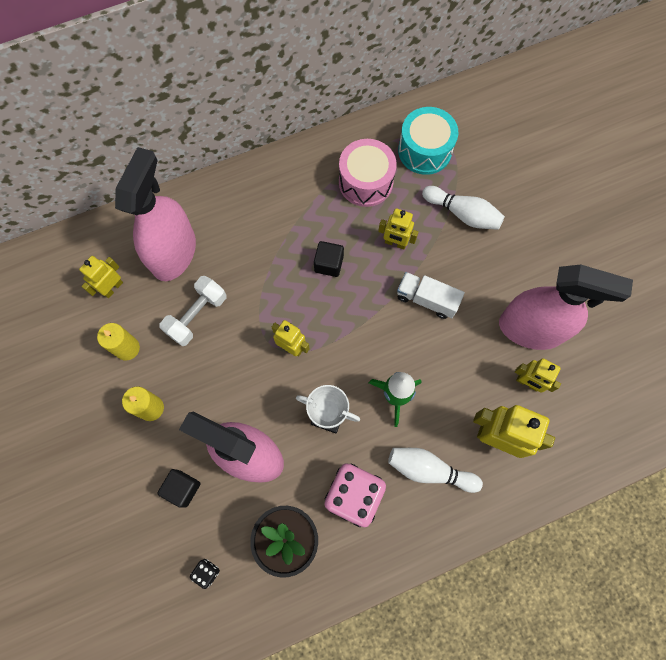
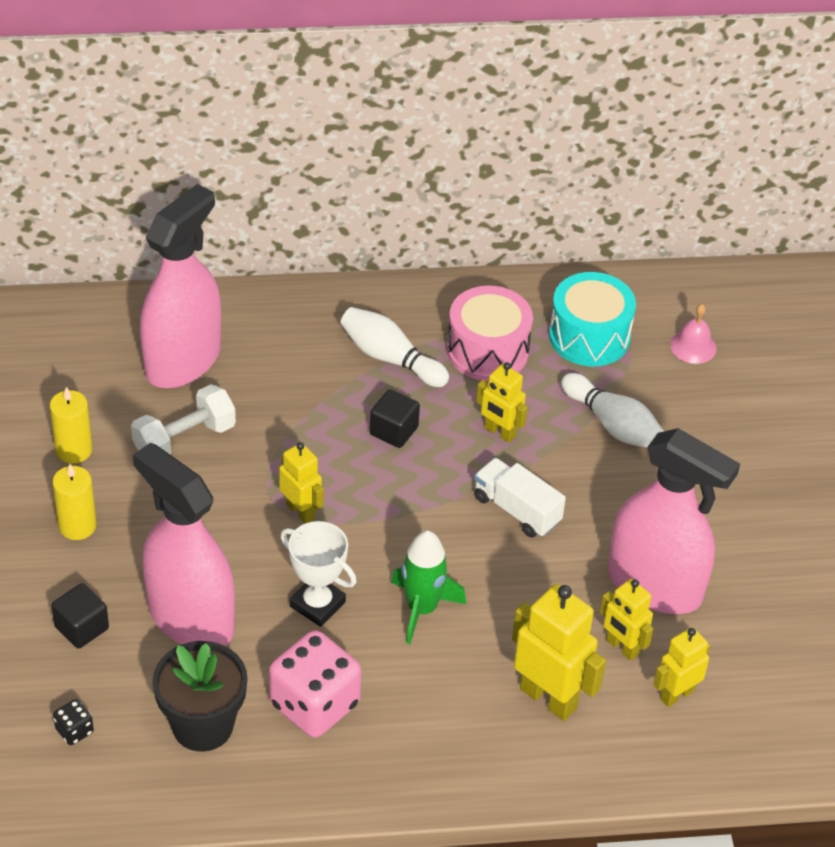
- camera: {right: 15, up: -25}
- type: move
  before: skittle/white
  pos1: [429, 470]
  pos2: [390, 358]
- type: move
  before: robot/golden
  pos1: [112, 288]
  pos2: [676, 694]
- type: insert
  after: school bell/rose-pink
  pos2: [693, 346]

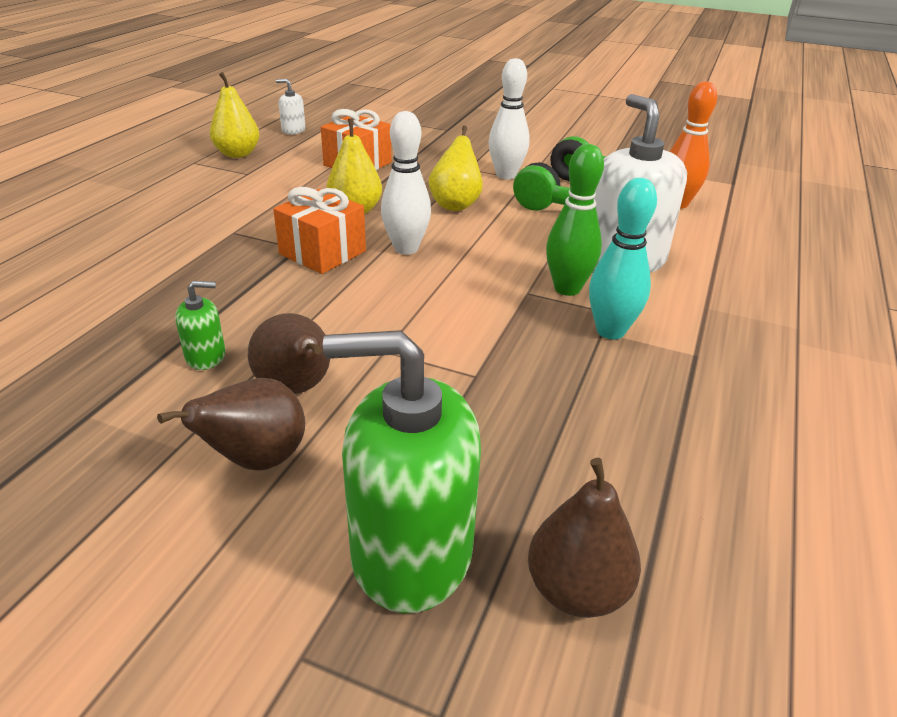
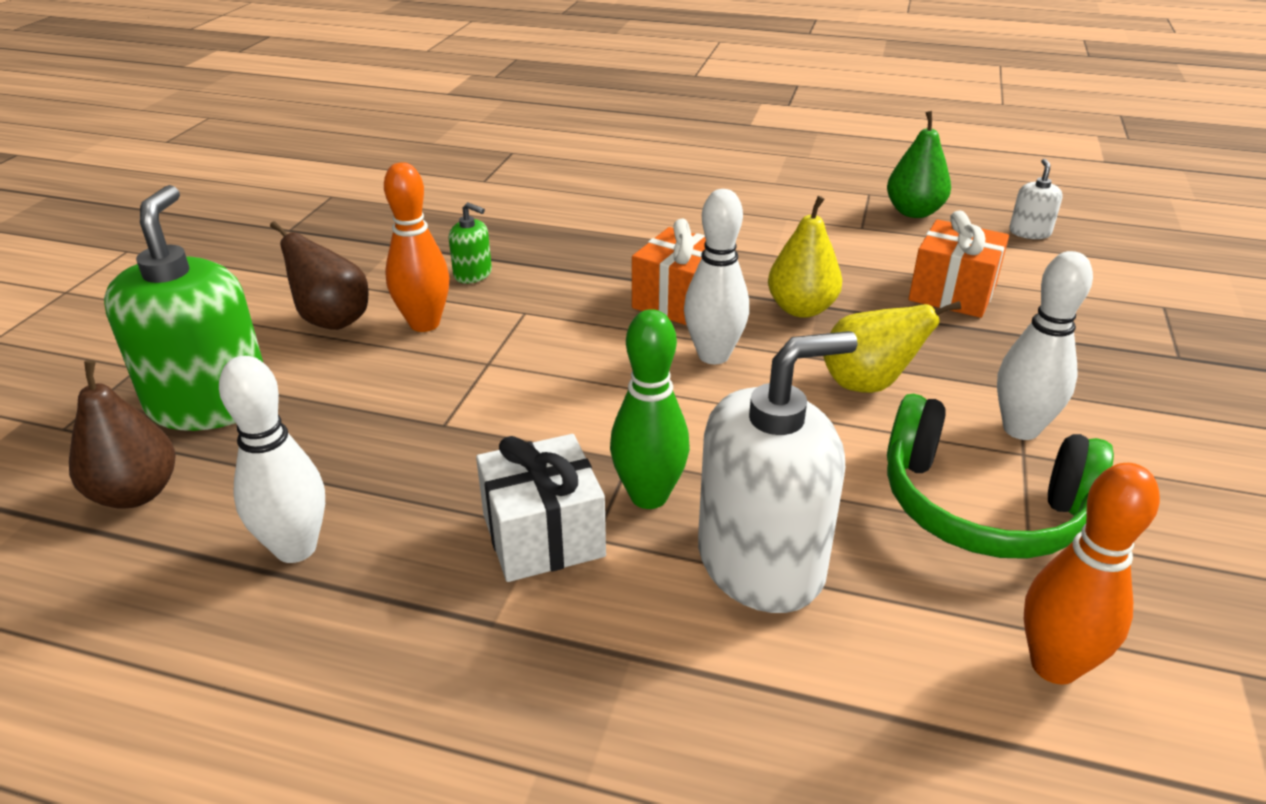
- camera: {right: 85, up: 0}
- type: insert
  after: skittle/white
  pos2: [296, 548]
- type: replace
  before: pear fruit/dark brown
  after: skittle/bright orange
  pos1: [297, 388]
  pos2: [424, 324]
- type: rotate
  before: soap pump/green
  pos1: [206, 356]
  pos2: [473, 274]
  turn: -45
- type: replace
  before: skittle/teal
  after: gift/white
  pos1: [610, 331]
  pos2: [543, 535]
- type: recolor
  before: pear fruit/golden
  after: pear fruit/green
  pos1: [237, 154]
  pos2: [914, 212]

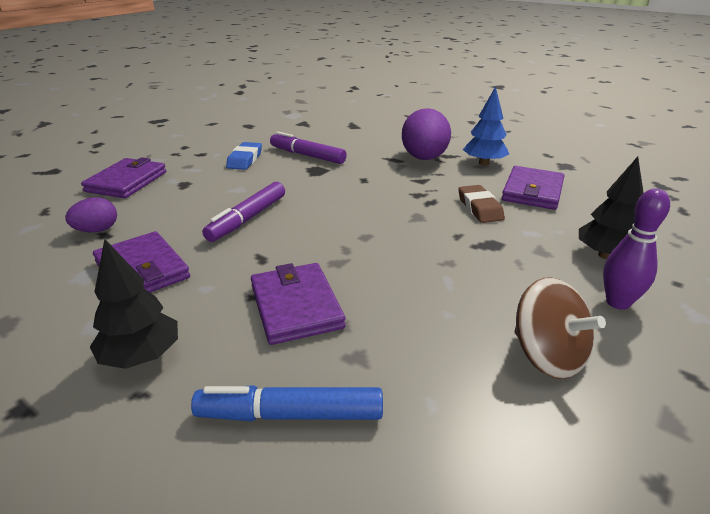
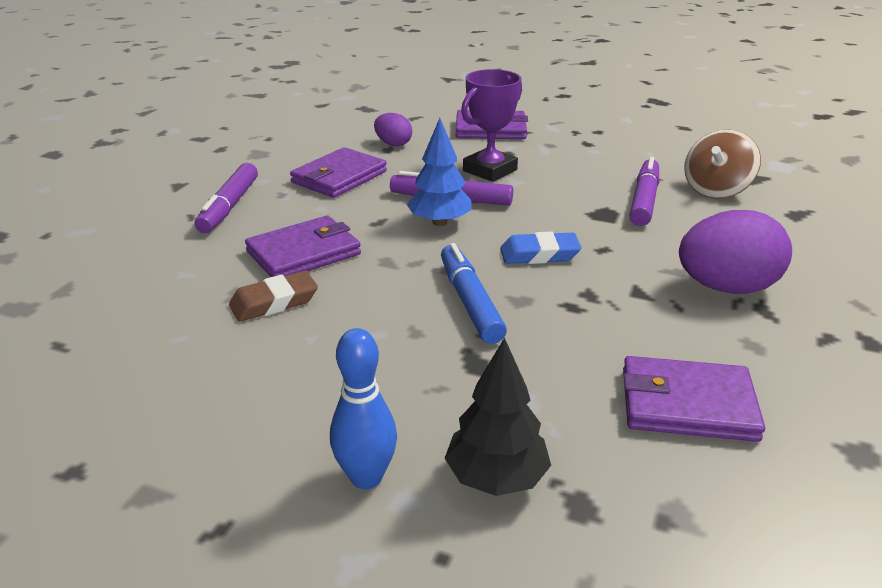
- camera: {right: 75, up: 0}
- type: replace
  before: fir tree/ebony
  after: felt pen/violet
  pos1: [141, 356]
  pos2: [229, 206]
- type: move
  before: gum eraser/dark brown
  pos1: [479, 208]
  pos2: [274, 302]
- type: recolor
  before: skittle/violet
  after: skittle/cobalt
  pos1: [618, 302]
  pos2: [366, 477]
- type: move
  before: fir tree/cobalt
  pos1: [484, 163]
  pos2: [439, 222]
- type: move
  before: felt pen/cobalt
  pos1: [290, 415]
  pos2: [470, 302]
- type: insert
  after: prize cup/violet
  pos2: [490, 170]
- type: move
  before: gum eraser/cobalt
  pos1: [245, 160]
  pos2: [539, 254]
- type: move
  before: spinning top/dark brown
  pos1: [547, 356]
  pos2: [716, 190]

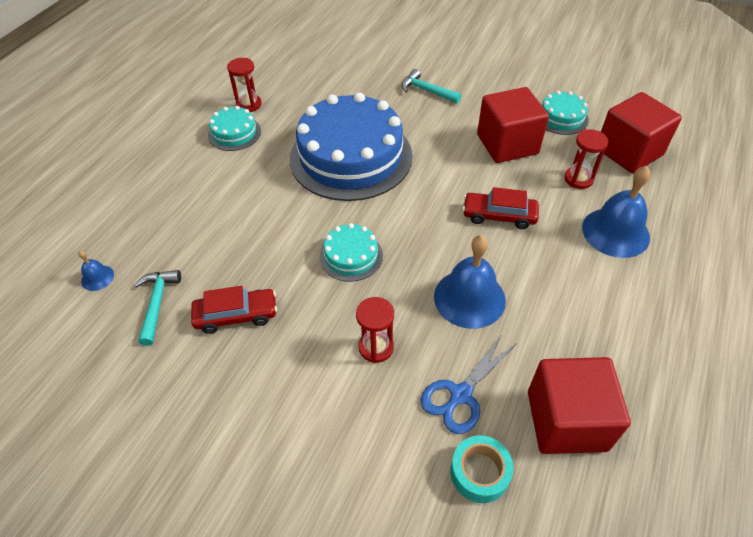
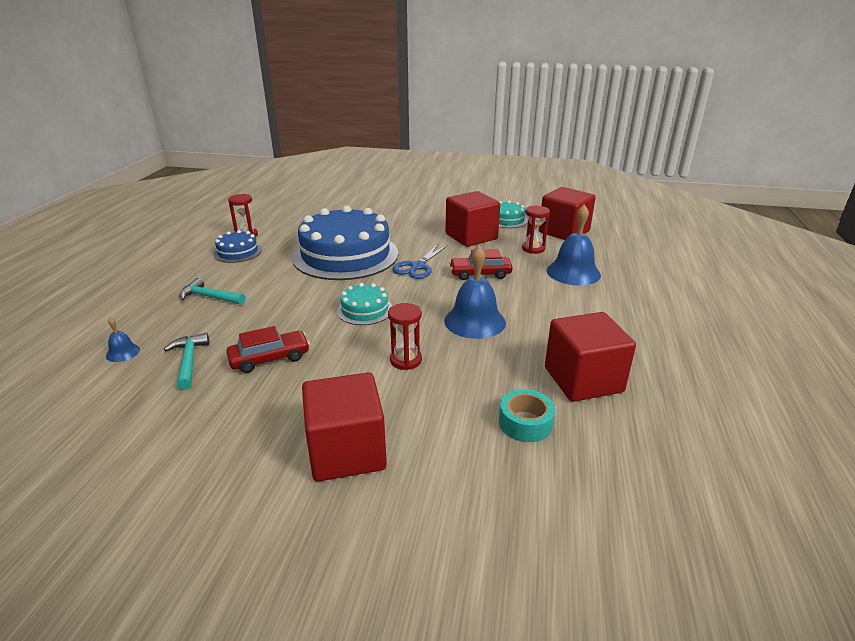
- camera: {right: -15, up: -20}
- type: move
  before: claw hammer/teal
  pos1: [427, 91]
  pos2: [210, 297]
- type: recolor
  before: cake/teal
  after: cake/cobalt
  pos1: [234, 133]
  pos2: [237, 252]
- type: insert
  after: solid cube/crimson
  pos2: [346, 451]
- type: move
  before: shears/cobalt
  pos1: [460, 395]
  pos2: [417, 267]

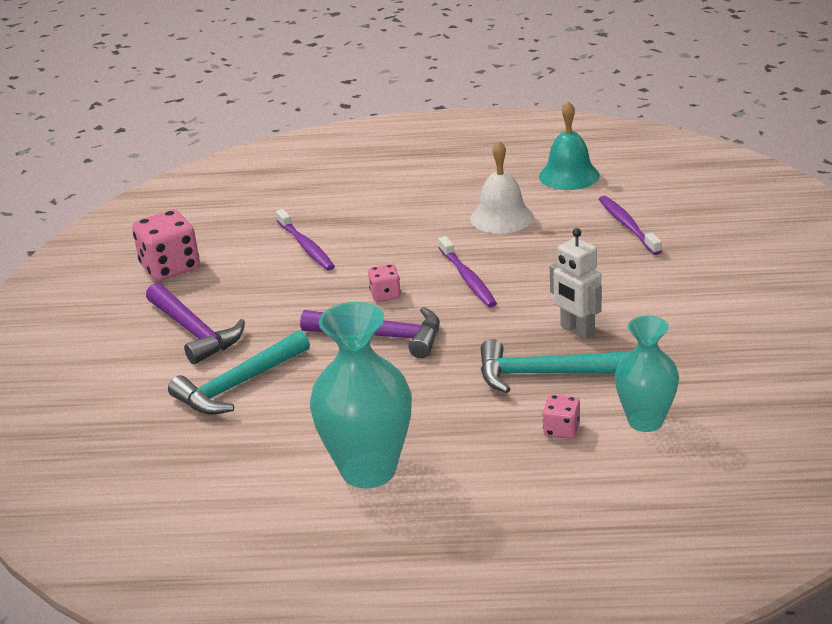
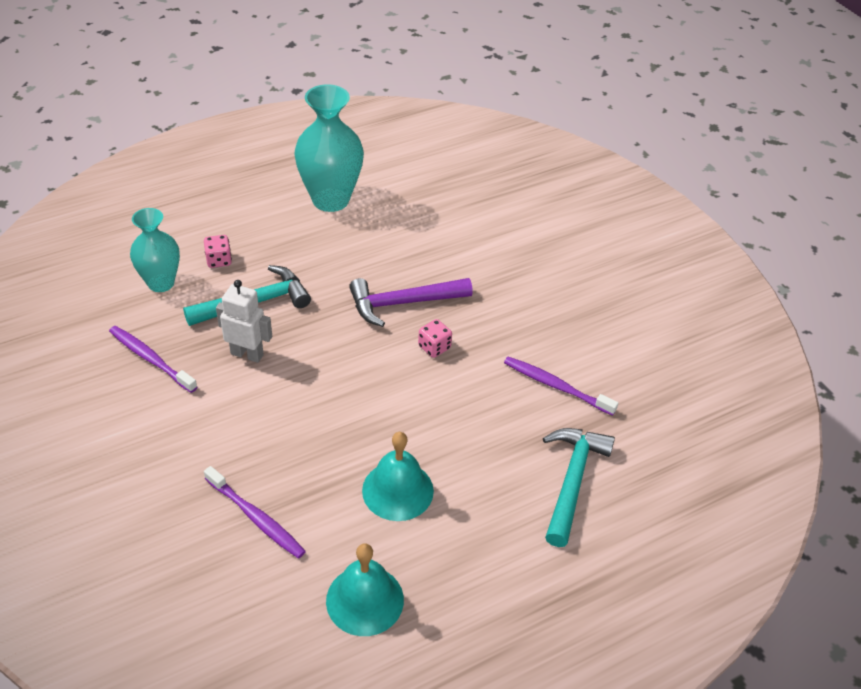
- camera: {right: 145, up: 15}
- type: move
  before: dental brush/violet
  pos1: [468, 279]
  pos2: [150, 359]
- type: recolor
  before: school bell/white
  after: school bell/teal
  pos1: [501, 217]
  pos2: [397, 490]
- type: move
  before: claw hammer/teal
  pos1: [238, 385]
  pos2: [572, 481]
- type: delete
  before: die/rose-pink
  pos1: [170, 268]
- type: delete
  before: claw hammer/violet
  pos1: [194, 332]

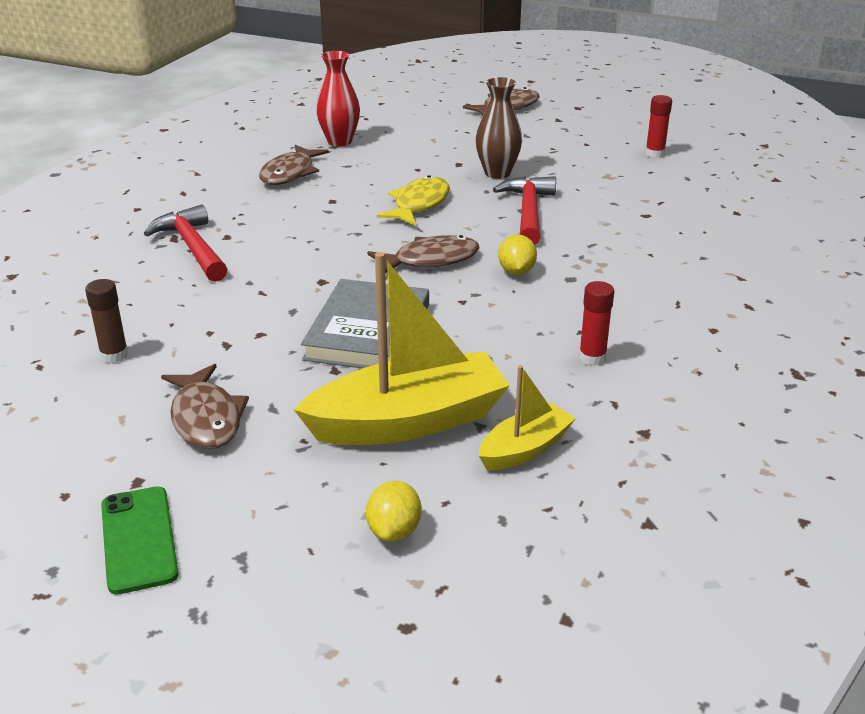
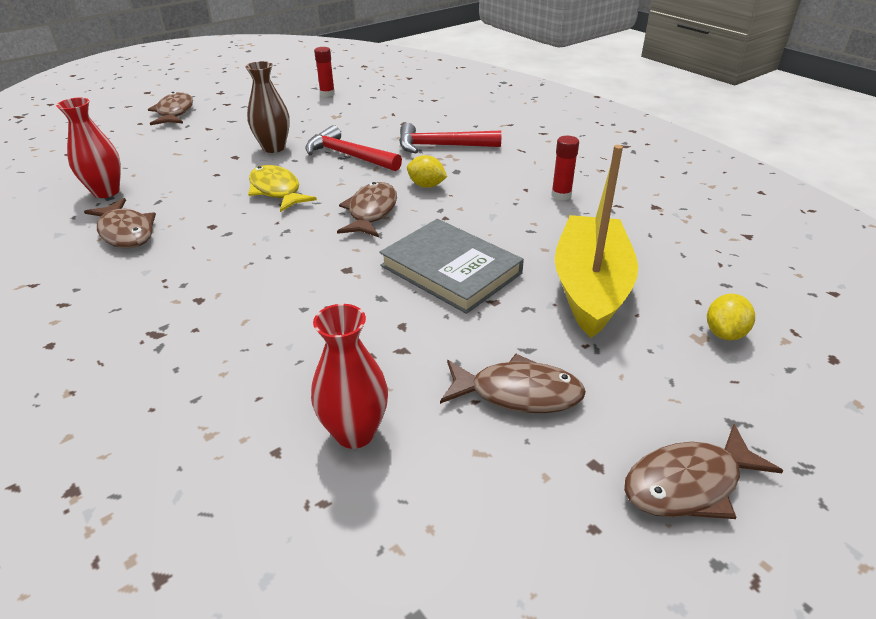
- camera: {right: -60, up: 5}
- type: replace
  before: stick of glue/dark brown
  after: flower vase/crimson
  pos1: [114, 355]
  pos2: [355, 432]
- type: move
  before: claw hammer/crimson
  pos1: [192, 247]
  pos2: [441, 146]
- type: replace
  before: phone/green
  after: toy fish/dark brown
  pos1: [139, 539]
  pos2: [689, 484]
- type: rotate
  before: citrus fruit/golden
  pos1: [394, 531]
  pos2: [724, 333]
  turn: 75
- type: delete
  before: boat/golden
  pos1: [525, 449]

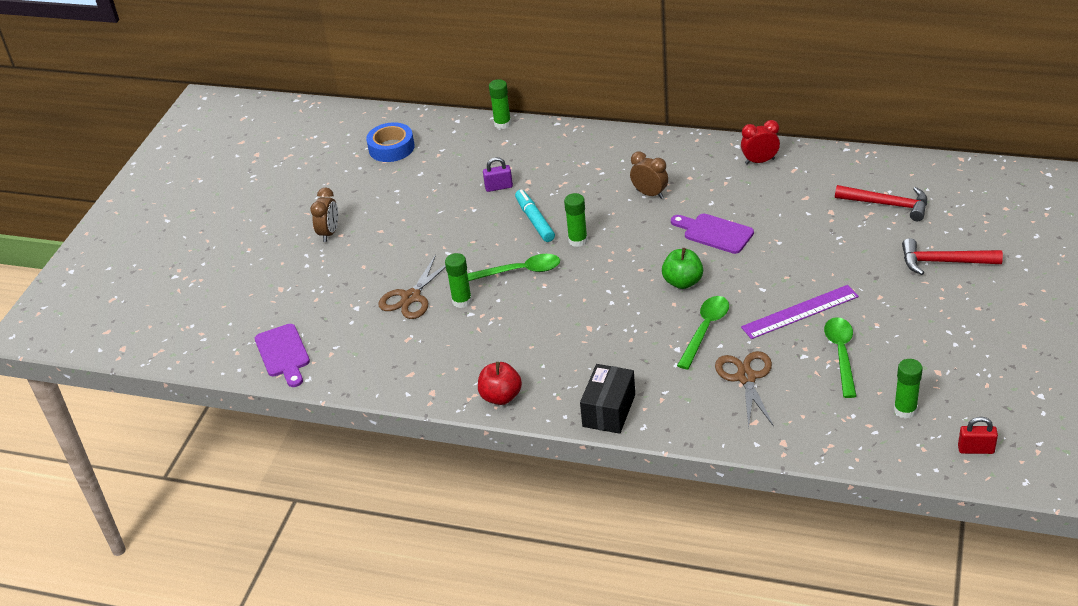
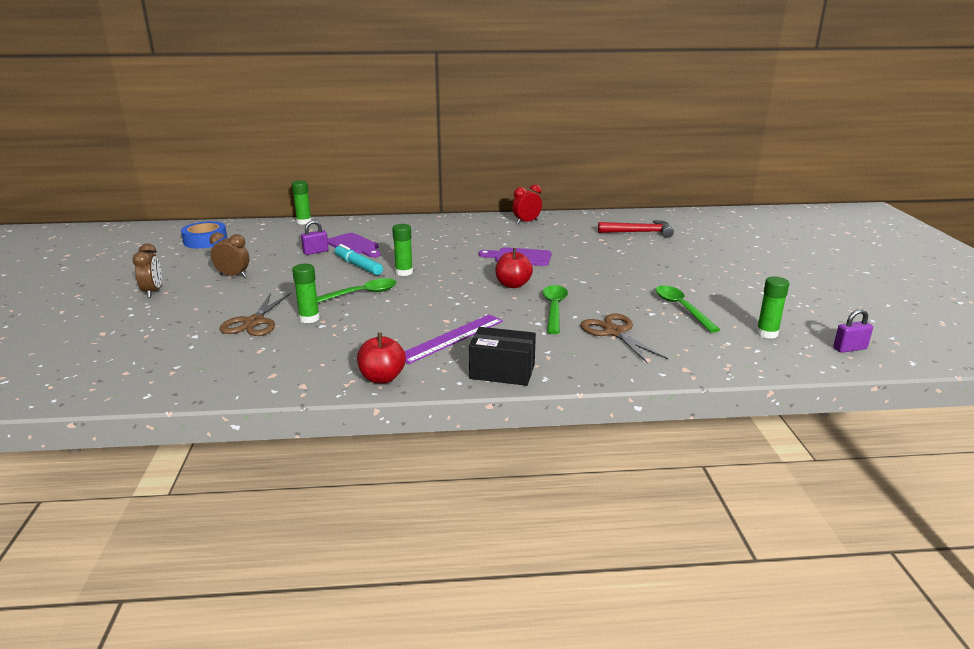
- camera: {right: -25, up: -15}
- type: move
  before: clock/dark brown
  pos1: [650, 194]
  pos2: [233, 276]
- type: move
  before: chopping board/violet
  pos1: [283, 353]
  pos2: [354, 245]
- type: move
  before: ruler/violet
  pos1: [800, 312]
  pos2: [451, 338]
- type: rotate
  before: box/ebony
  pos1: [609, 410]
  pos2: [502, 372]
  turn: -75
- type: recolor
  before: apple/green
  after: apple/crimson
  pos1: [682, 282]
  pos2: [513, 285]
- type: recolor
  before: small lock/crimson
  after: small lock/violet
  pos1: [976, 449]
  pos2: [849, 348]
- type: delete
  before: claw hammer/crimson
  pos1: [943, 262]

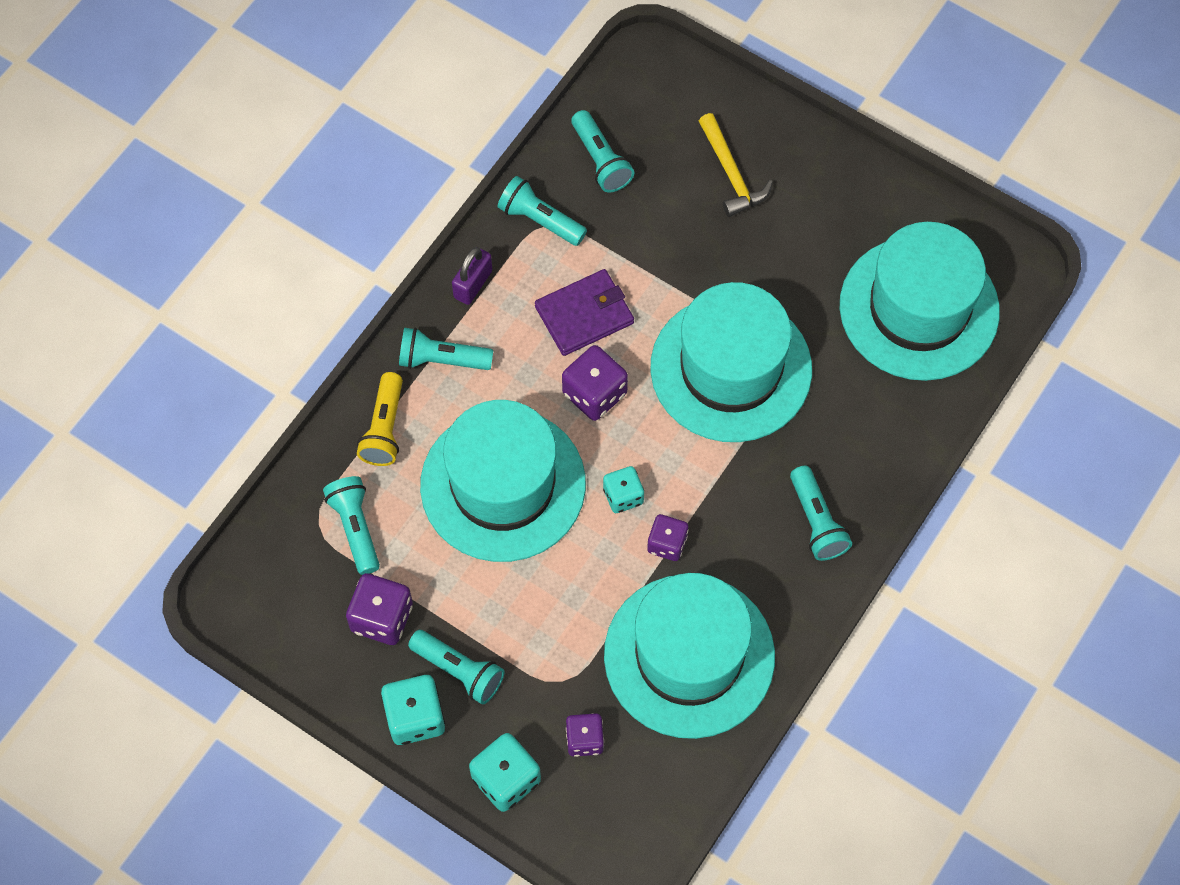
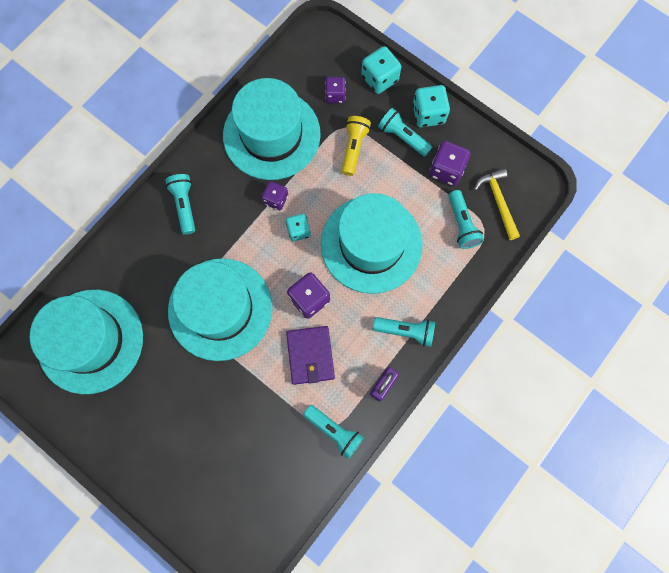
- camera: {right: -175, up: 10}
- type: rotate
  before: billfold/violet
  pos1: [584, 314]
  pos2: [310, 355]
  turn: -75
- type: move
  before: torch/golden
  pos1: [384, 428]
  pos2: [354, 148]
- type: move
  before: claw hammer/golden
  pos1: [731, 174]
  pos2: [498, 201]
- type: delete
  before: torch/teal
  pos1: [600, 160]

